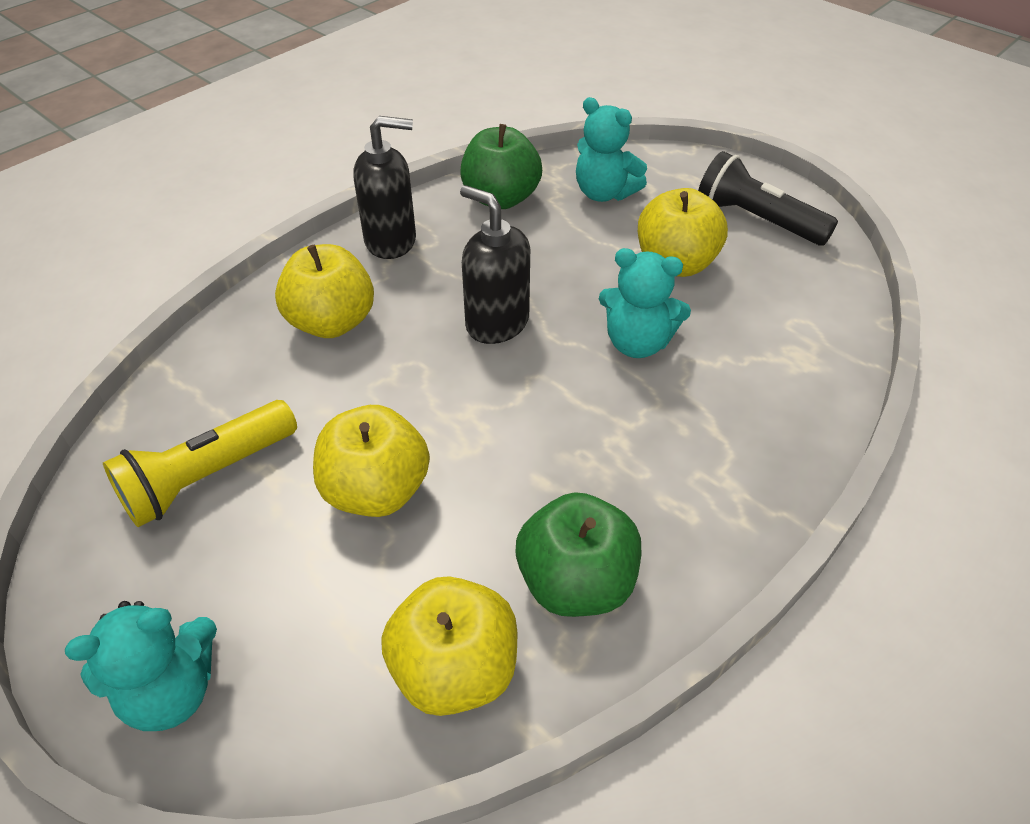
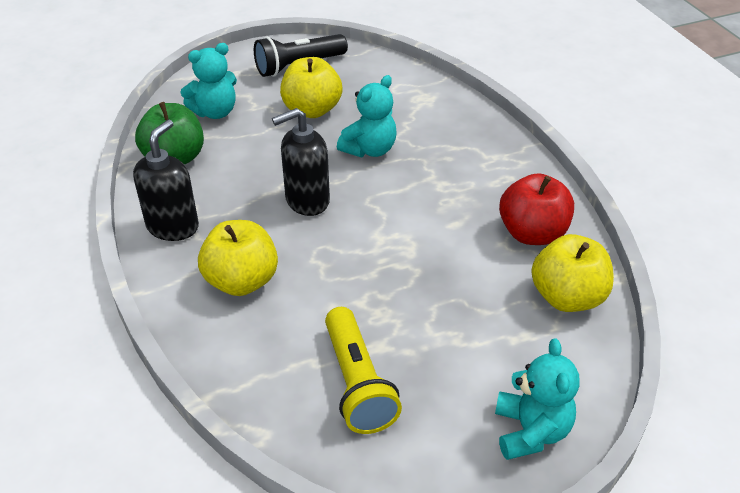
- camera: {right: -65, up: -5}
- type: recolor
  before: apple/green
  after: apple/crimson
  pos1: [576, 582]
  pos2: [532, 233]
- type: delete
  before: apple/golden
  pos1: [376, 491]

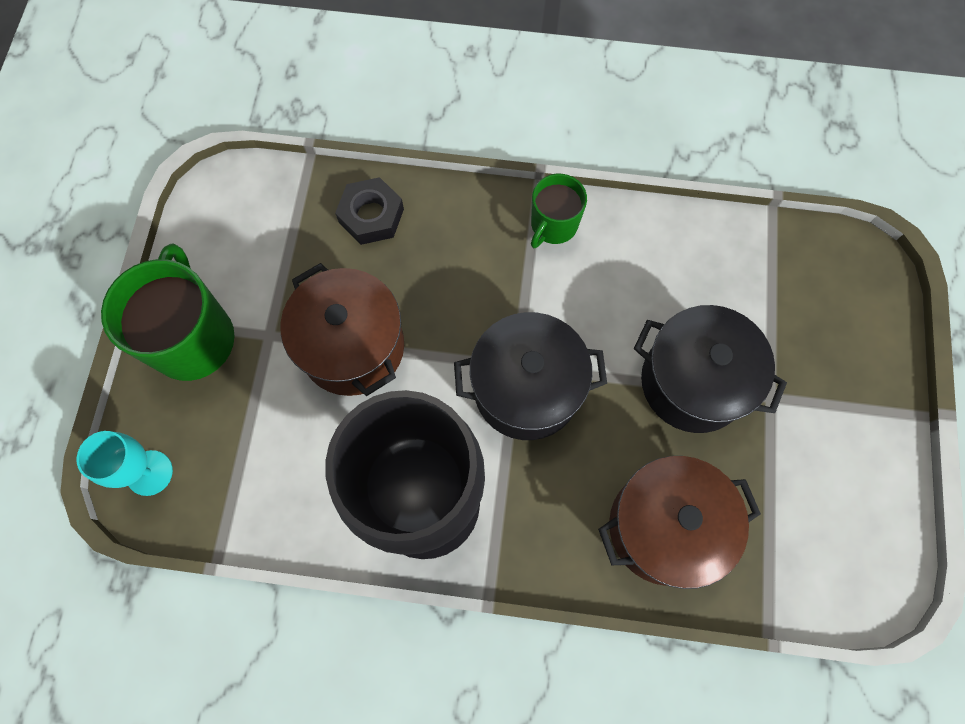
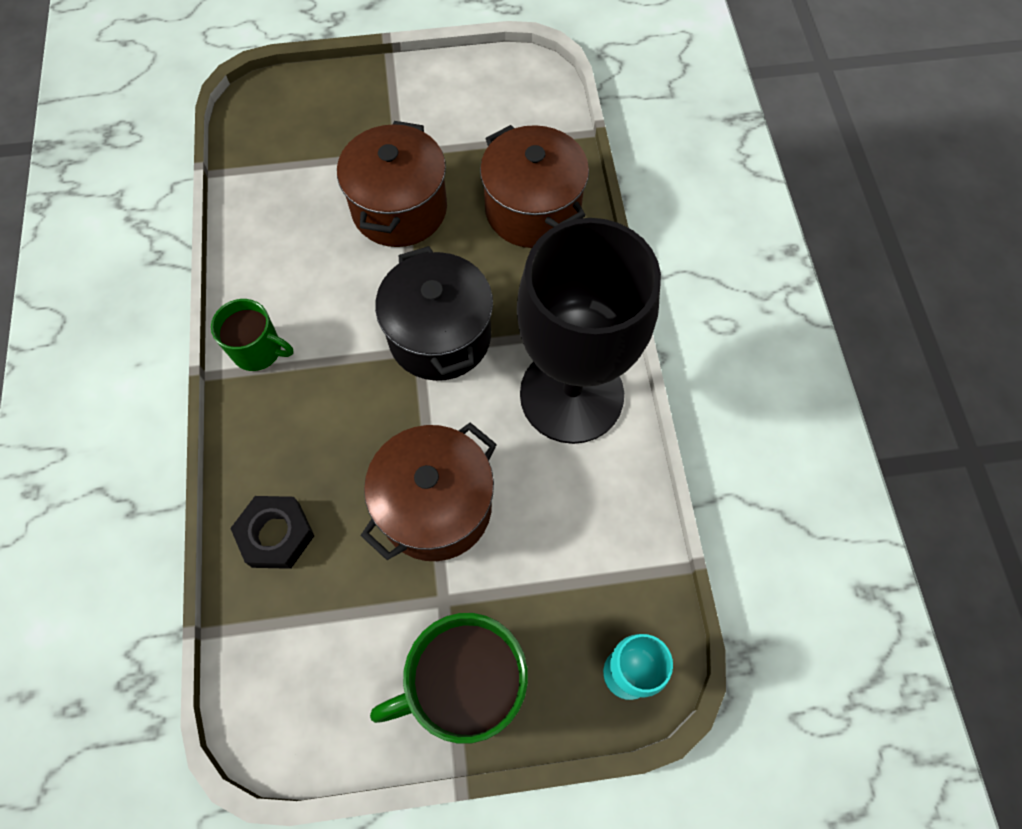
- camera: {right: -105, up: -5}
- type: recolor
  before: pot/ebony
  after: pot/dark brown
  pos1: [692, 382]
  pos2: [399, 209]

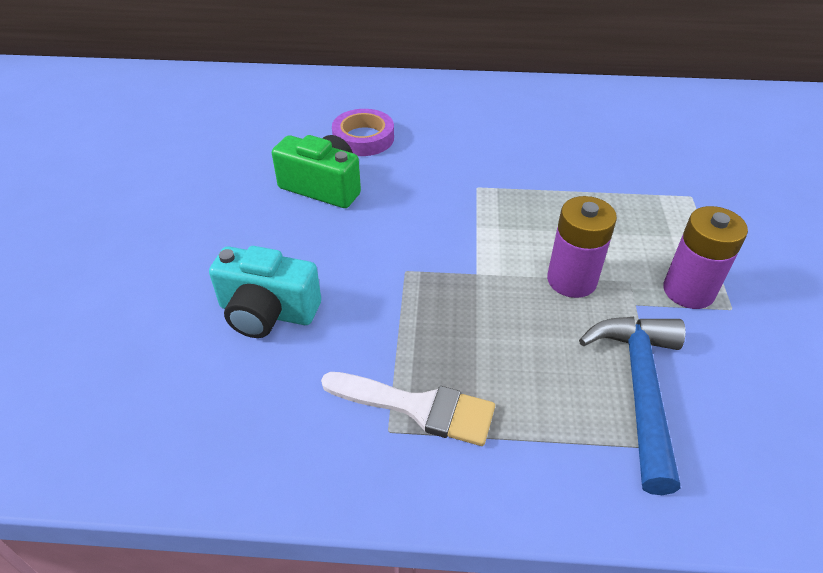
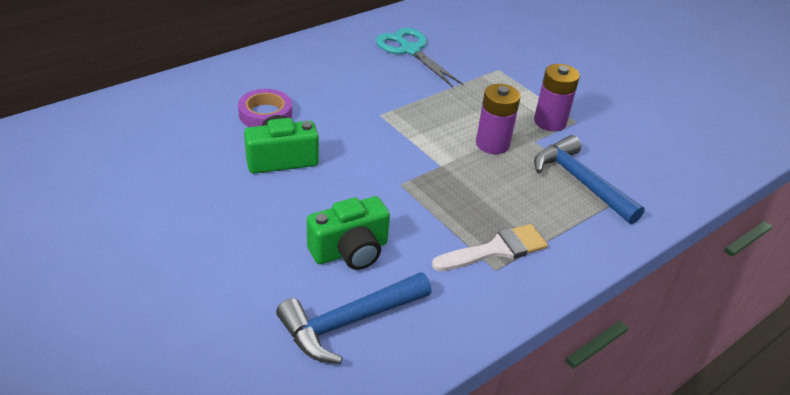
- camera: {right: -45, up: -5}
- type: insert
  after: claw hammer/cobalt
  pos2: [348, 322]
- type: recolor
  before: compact camera/teal
  after: compact camera/green
  pos1: [267, 312]
  pos2: [350, 251]
- type: insert
  after: shears/teal
  pos2: [410, 50]

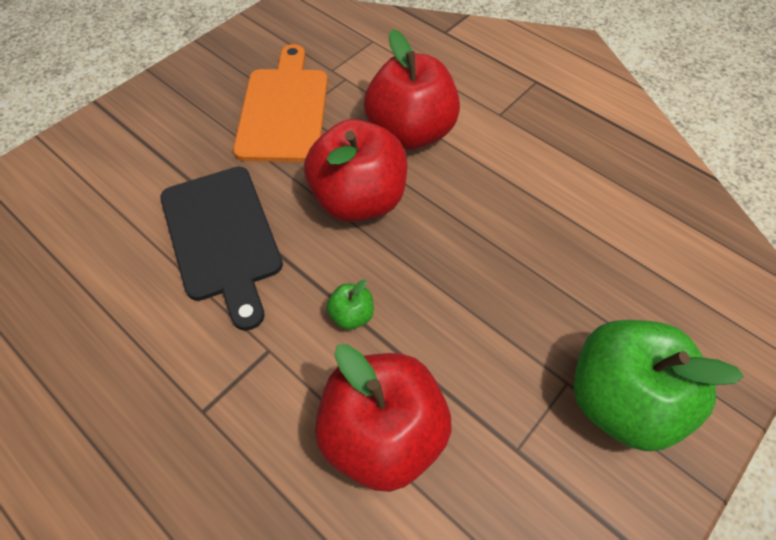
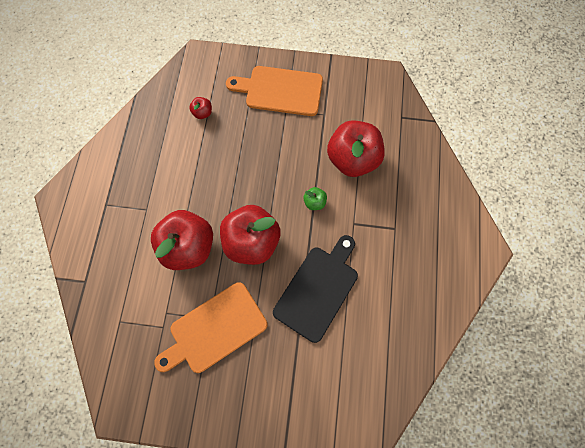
- camera: {right: -125, up: 15}
- type: insert
  after: apple/crimson
  pos2: [203, 113]
- type: replace
  before: apple/green
  after: chopping board/bright orange
  pos1: [620, 400]
  pos2: [280, 91]

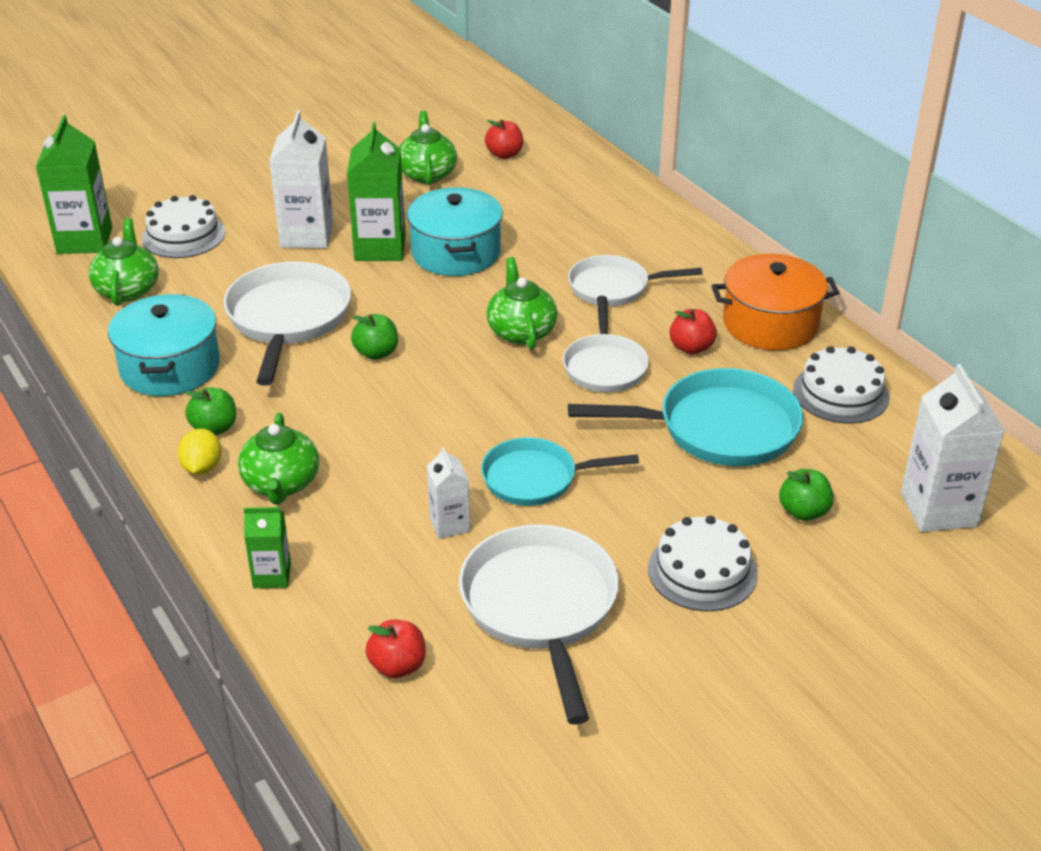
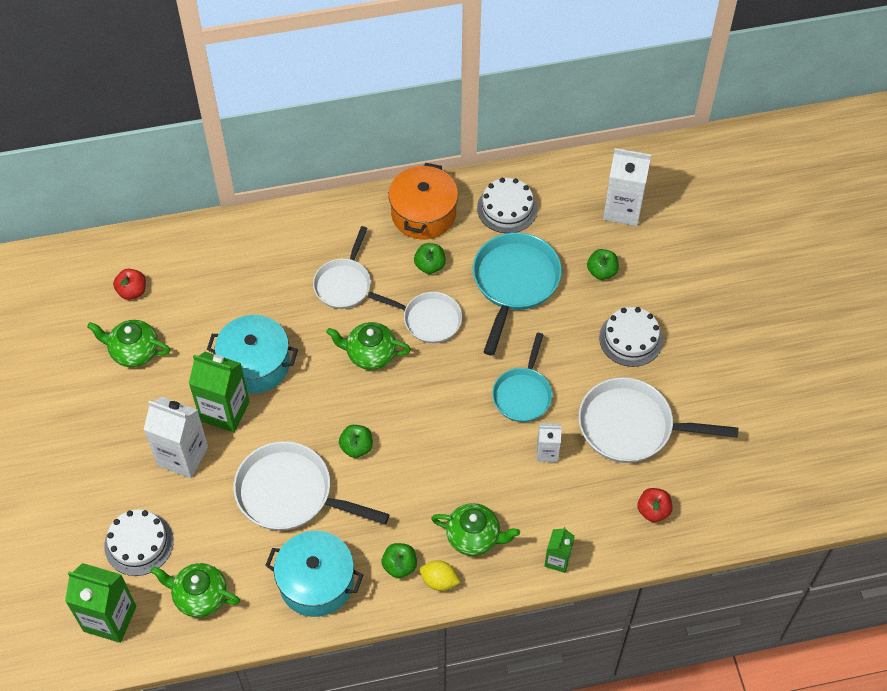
- camera: {right: -70, up: 20}
- type: recolor
  before: apple/crimson
  after: apple/green
  pos1: [691, 348]
  pos2: [430, 266]

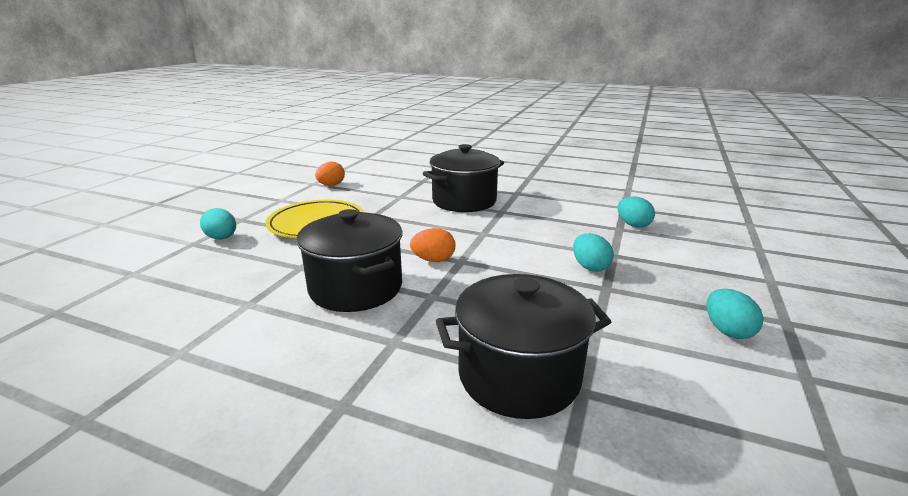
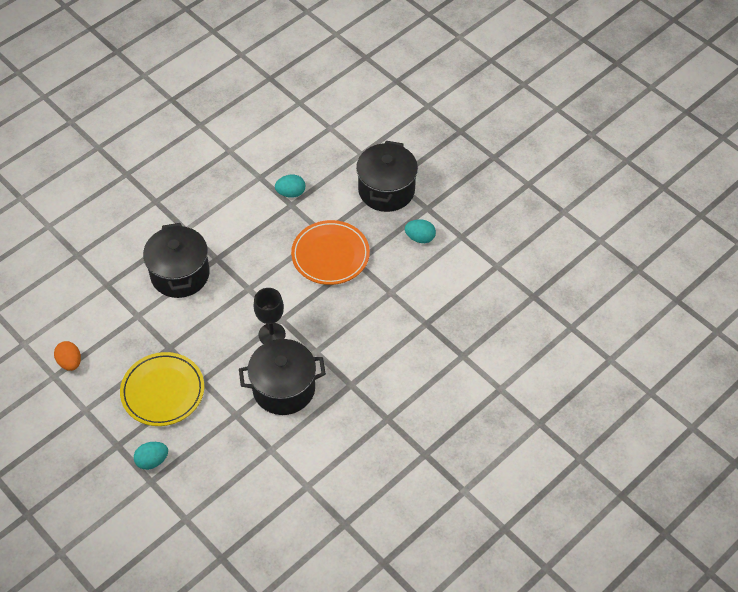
- camera: {right: -65, up: 30}
- type: replace
  before: toy egg/bright orange
  after: goblet/ebony
  pos1: [433, 260]
  pos2: [272, 334]
- type: replace
  before: toy egg/teal
  after: flat dish/bright orange
  pos1: [590, 267]
  pos2: [330, 255]
- type: move
  before: pot/ebony
  pos1: [519, 375]
  pos2: [386, 190]

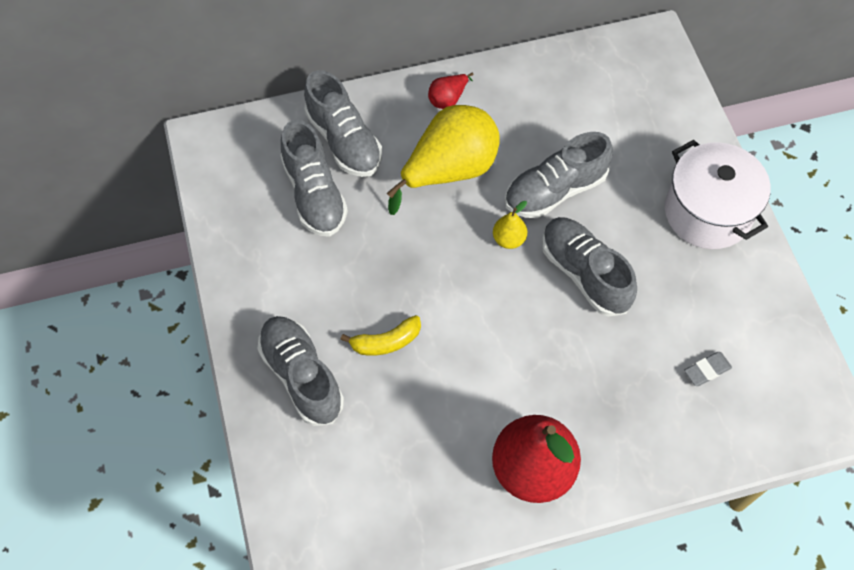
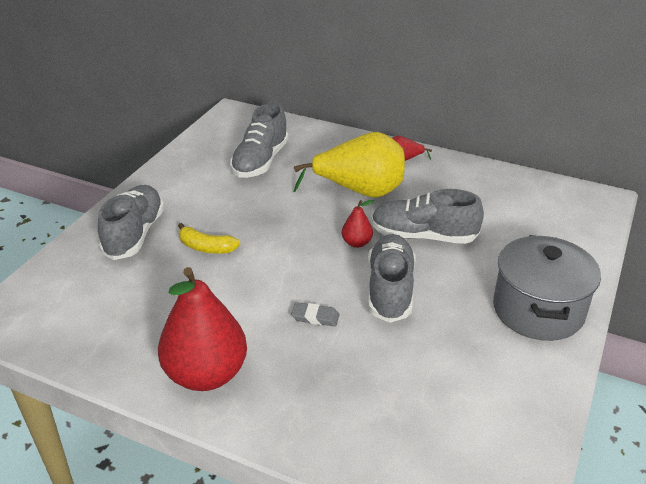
- camera: {right: 40, up: -25}
- type: move
  before: gum eraser/ash-grey
  pos1: [707, 370]
  pos2: [315, 317]
- type: recolor
  before: pear fruit/golden
  after: pear fruit/crimson
  pos1: [509, 239]
  pos2: [356, 243]
- type: recolor
  before: pot/white
  after: pot/ash-grey
  pos1: [707, 212]
  pos2: [538, 310]
- type: delete
  before: sneaker/ash-grey
  pos1: [344, 141]

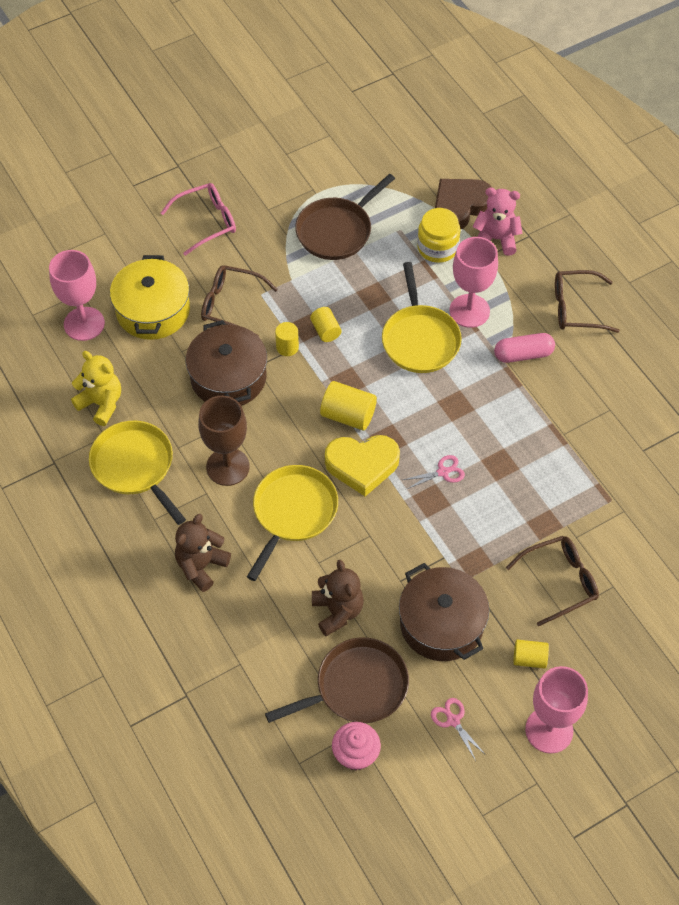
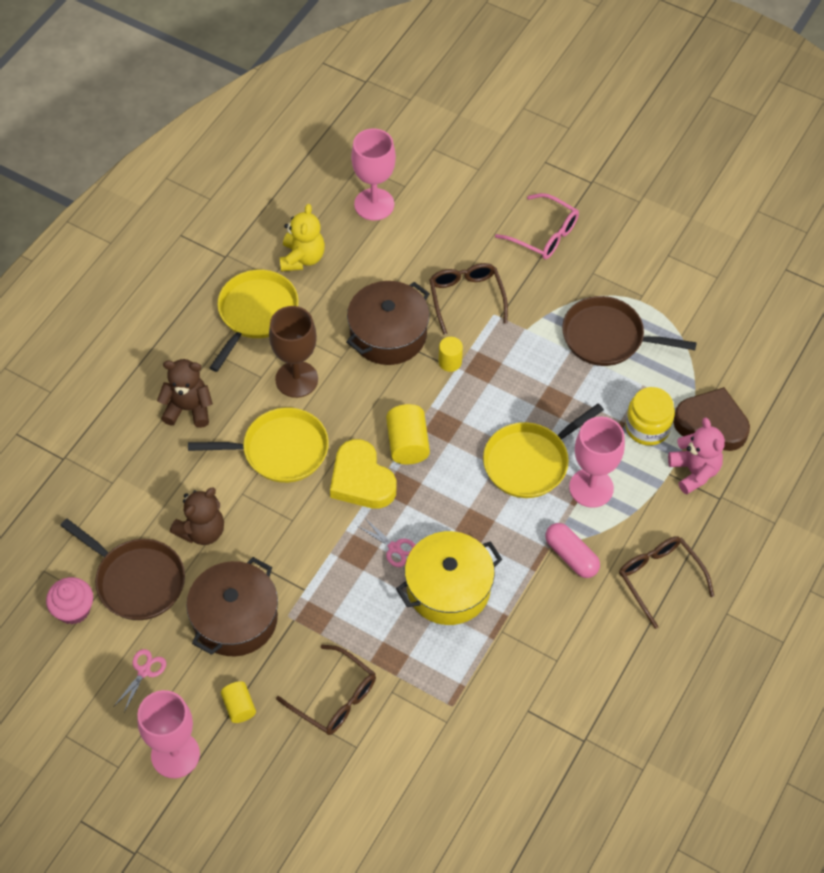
- camera: {right: 60, up: 0}
- type: move
  before: pot/golden
  pos1: [153, 310]
  pos2: [448, 588]
- type: delete
  before: cylinder shape/golden
  pos1: [325, 331]

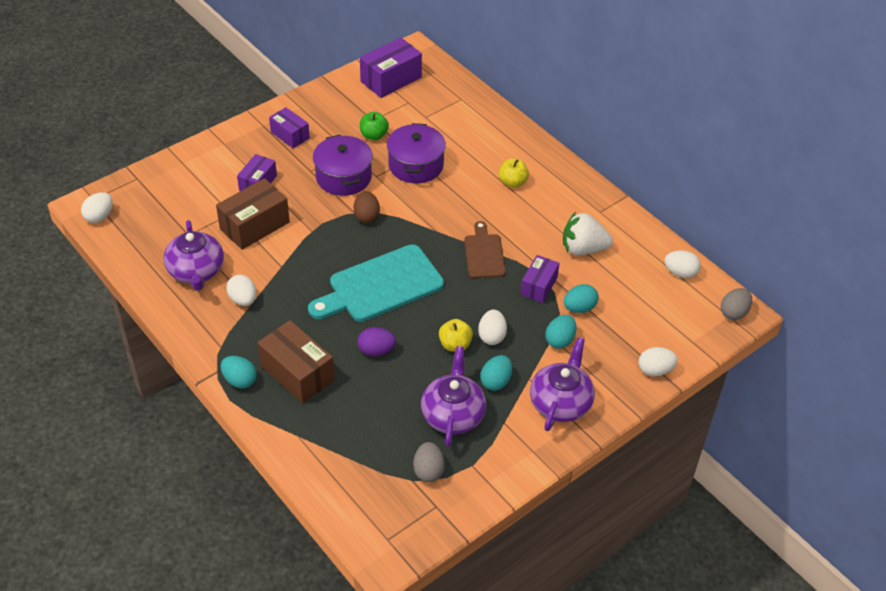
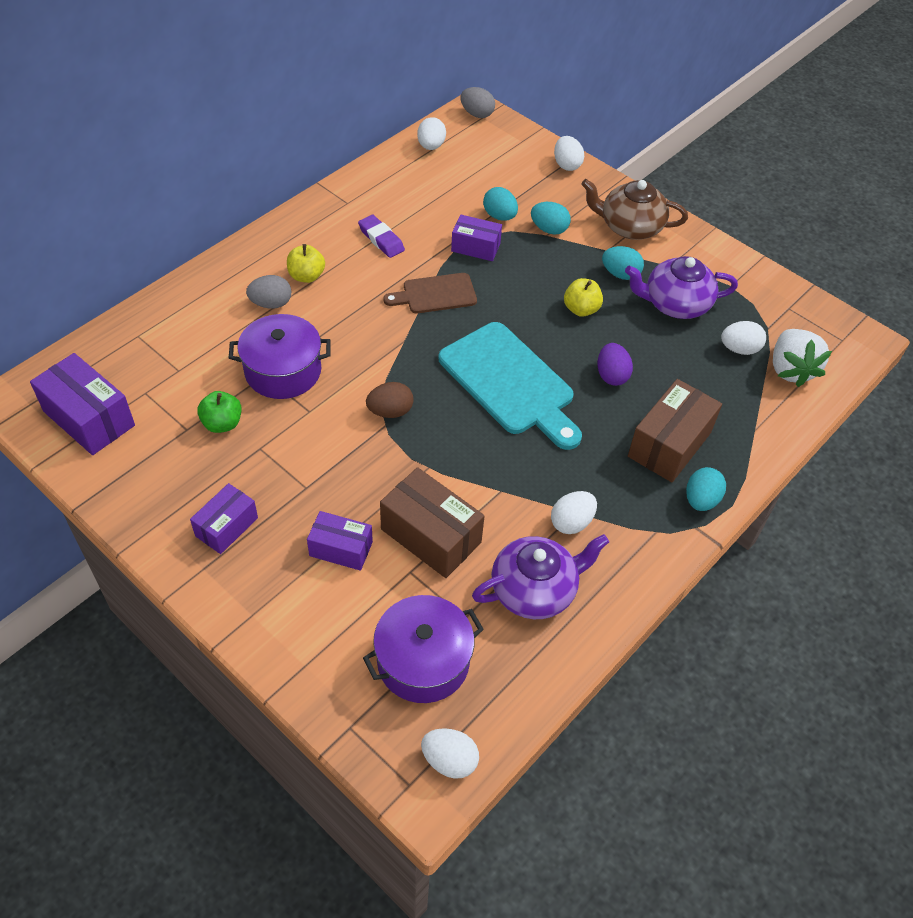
- camera: {right: -100, up: 5}
- type: move
  before: toy egg/ash-grey
  pos1: [428, 471]
  pos2: [271, 303]
- type: insert
  after: gum eraser/violet
  pos2: [381, 239]
- type: move
  before: pot/violet
  pos1: [343, 177]
  pos2: [423, 661]
- type: recolor
  before: china teapot/violet
  after: china teapot/dark brown
  pos1: [560, 402]
  pos2: [629, 227]
- type: move
  before: toy egg/white
  pos1: [492, 336]
  pos2: [739, 349]
- type: move
  before: toy strawberry/white
  pos1: [583, 249]
  pos2: [790, 369]

